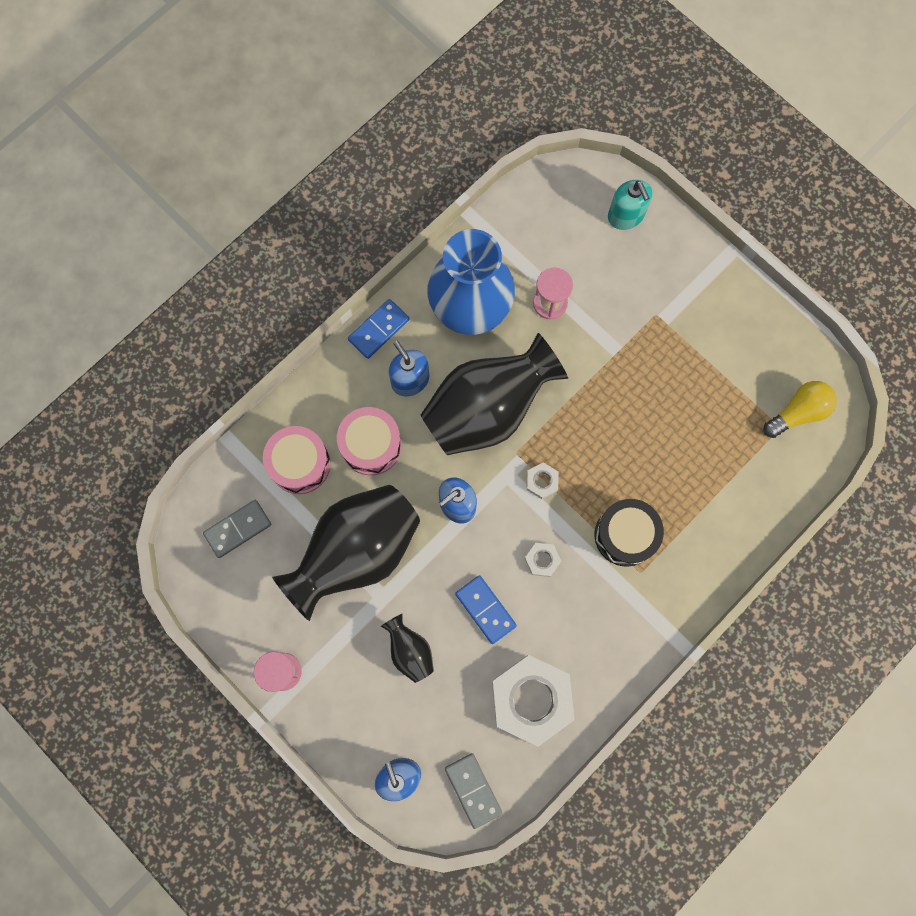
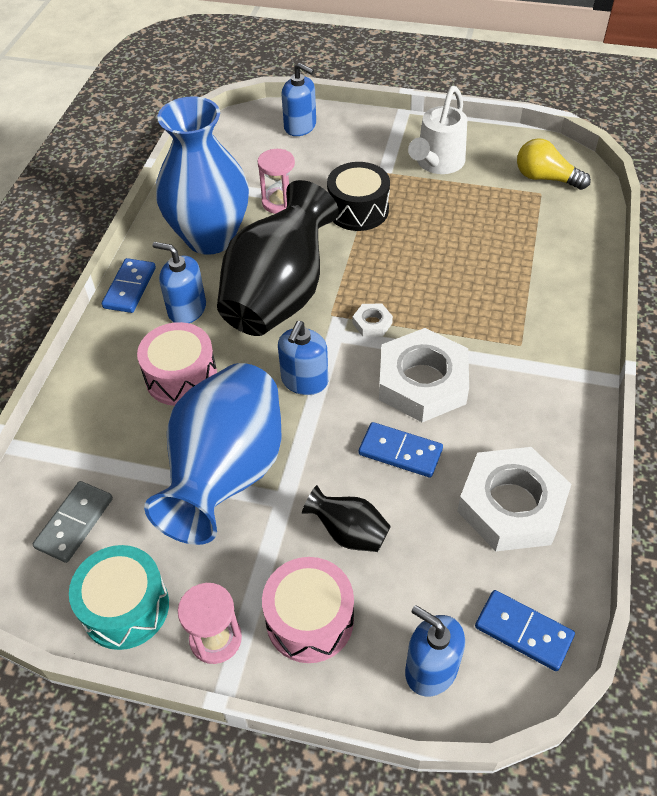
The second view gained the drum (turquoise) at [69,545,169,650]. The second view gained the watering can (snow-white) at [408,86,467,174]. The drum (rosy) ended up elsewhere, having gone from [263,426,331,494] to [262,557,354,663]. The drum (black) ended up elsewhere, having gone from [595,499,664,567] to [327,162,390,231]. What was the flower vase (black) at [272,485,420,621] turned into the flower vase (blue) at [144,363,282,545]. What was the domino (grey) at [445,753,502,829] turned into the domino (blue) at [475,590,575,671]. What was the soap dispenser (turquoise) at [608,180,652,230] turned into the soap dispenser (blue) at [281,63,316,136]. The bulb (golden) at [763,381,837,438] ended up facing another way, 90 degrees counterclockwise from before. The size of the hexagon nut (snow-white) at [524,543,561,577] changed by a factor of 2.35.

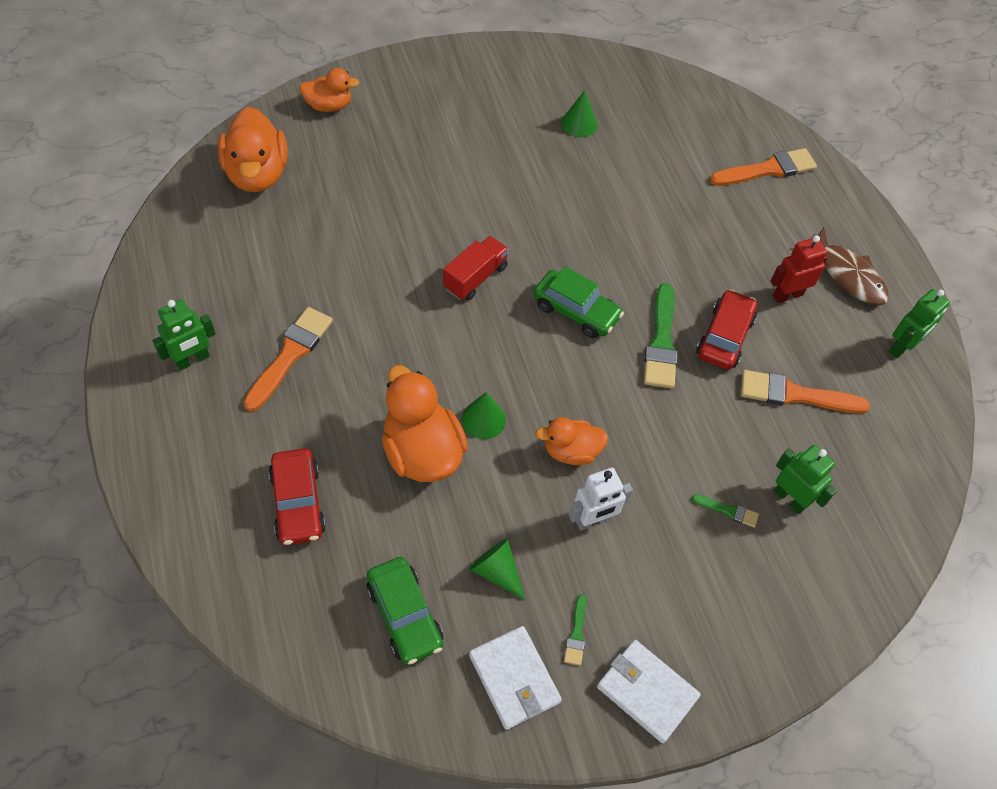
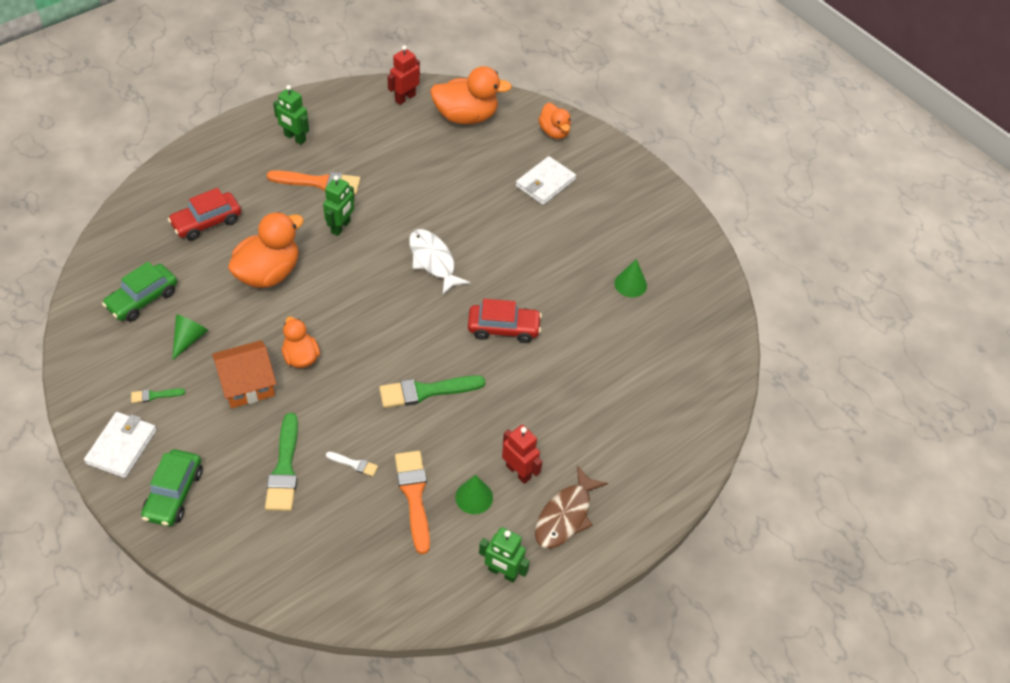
The second view lost the brush (bright orange) at [710,148,817,186]. The second view gained the brush (snow-white) at [326,452,378,477]. The second view gained the robot figure (crimson) at [387,45,420,105]. The solid cone (leaf-green) ended up elsewhere, having gone from [462,392,506,439] to [455,475,493,514]. The wallet (snow-white) ended up elsewhere, having gone from [469,626,562,730] to [516,156,576,205]. The toy car (leaf-green) ended up elsewhere, having gone from [534,267,624,338] to [141,449,202,526]. The toy car (crimson) ended up elsewhere, having gone from [696,289,757,370] to [468,299,542,343]. The robot figure (leaf-green) ended up elsewhere, having gone from [774,445,837,514] to [323,175,355,236]. Where the toy truck (crimson) stood at [443,236,509,301], the fish (snow-white) came to stand at [409,229,470,296]. Where the robot figure (snow-white) stood at [569,468,633,531], the cottage (bright orange) came to stand at [212,340,276,408]. The duck (bright orange) at [218,107,287,192] ended up facing another way, 150 degrees counterclockwise from before. The size of the brush (leaf-green) at [692,494,759,528] changed by a factor of 2.04.

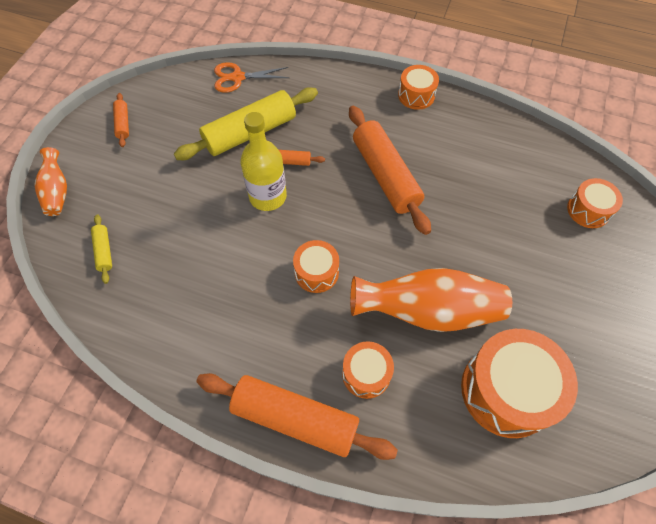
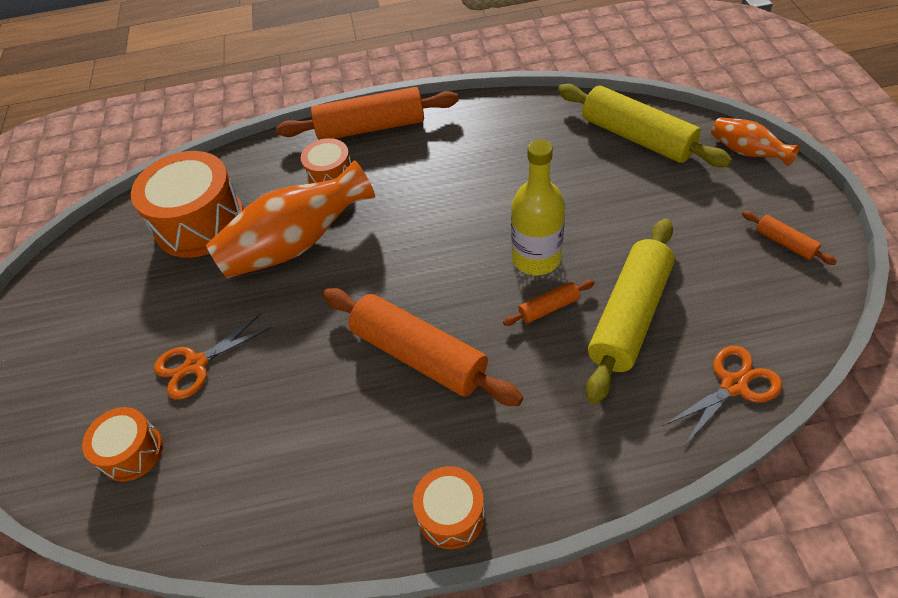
The second view lost the drum (bright orange) at [293,240,339,293]. The second view gained the shears (bright orange) at [154,313,272,400]. The size of the rolling pin (golden) at [91,214,112,284] changed by a factor of 2.23.

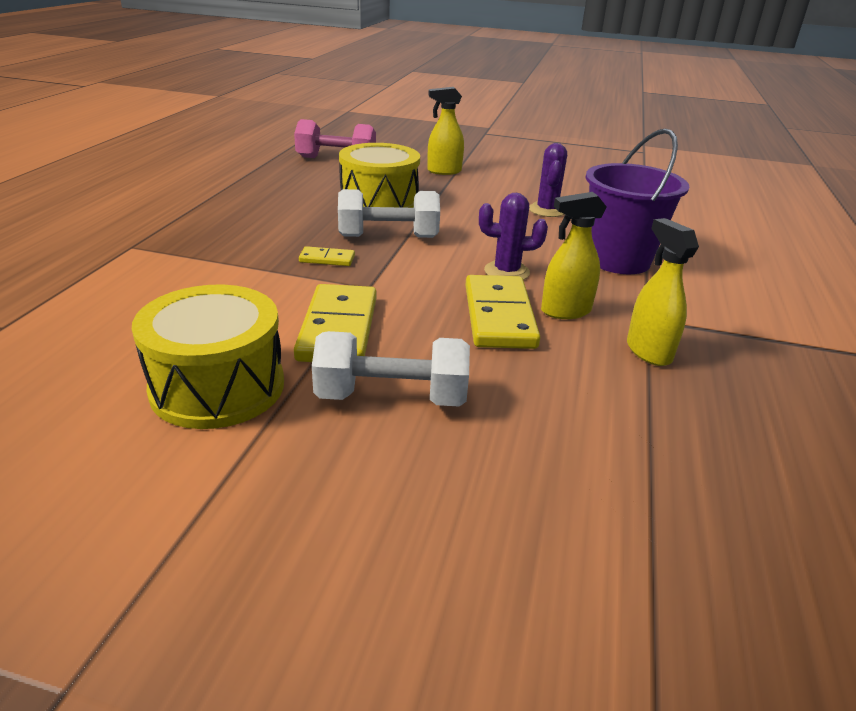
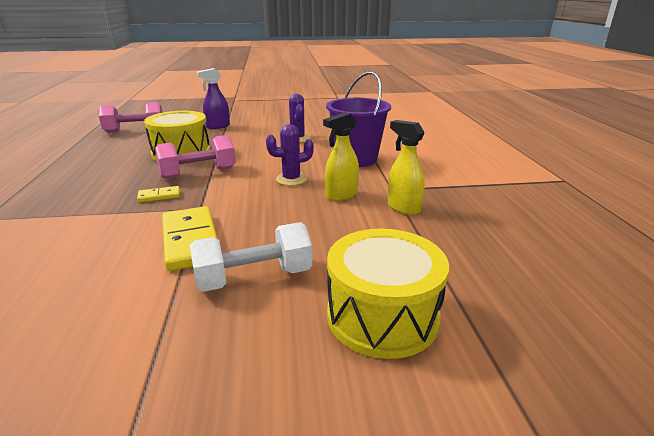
The second view lost the domino (golden) at [466,275,540,349]. The drum (golden) ended up elsewhere, having gone from [132,285,284,429] to [327,229,449,359]. What was the hand weight (snow-white) at [338,189,440,238] turned into the hand weight (rosy) at [155,135,236,179]. What was the spray cleaner (golden) at [427,87,464,175] turned into the spray cleaner (violet) at [196,68,230,129].

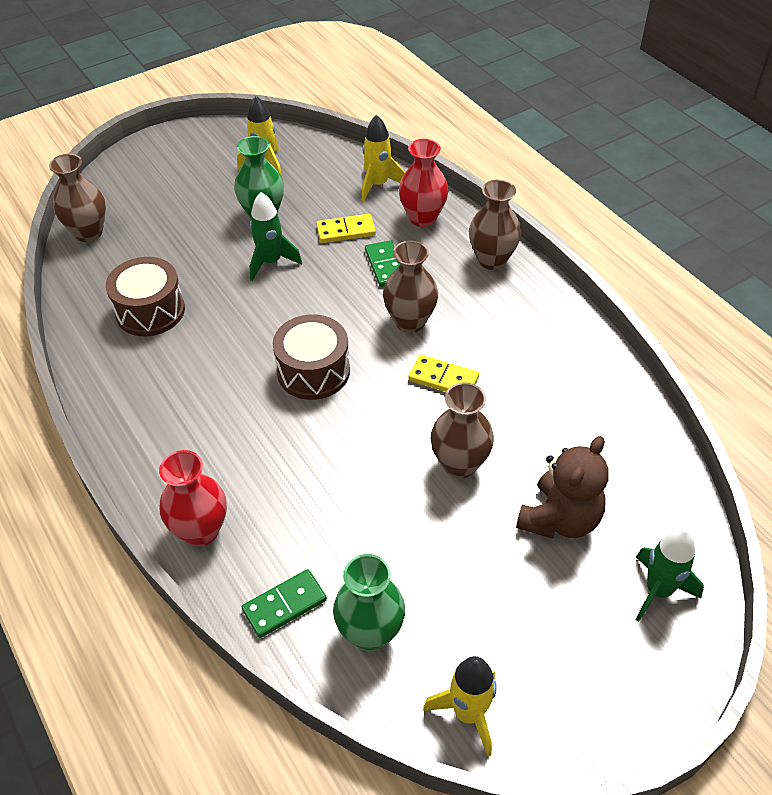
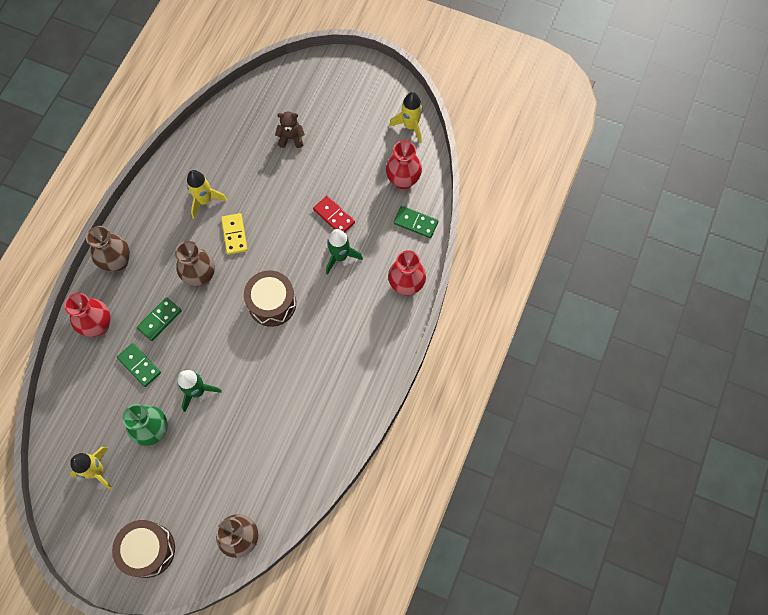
The second view lost the flower vase (dark brown) at [431,382,494,479]. The second view gained the domino (crimson) at [313,196,355,232]. The drum (dark brown) ended up elsewhere, having gone from [106,257,185,336] to [112,520,175,578]. The rocket (golden) ended up elsewhere, having gone from [362,115,405,201] to [187,170,227,219]. The rocket (leaf-green) ended up elsewhere, having gone from [636,528,704,622] to [326,229,363,275]. What was the domino (golden) at [316,214,376,243] turned into the domino (leaf-green) at [117,343,161,387]. What was the flower vase (leaf-green) at [333,554,405,651] turned into the flower vase (crimson) at [386,140,422,190]. The size of the teddy bear (dark brown) at [516,436,609,539] changed by a factor of 0.61.

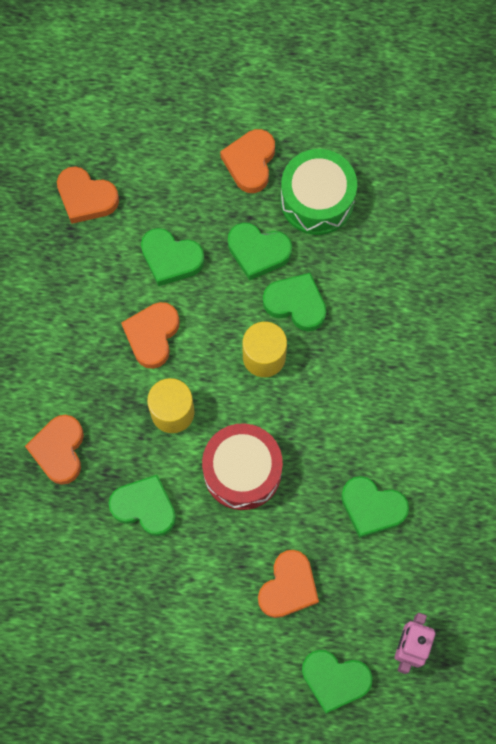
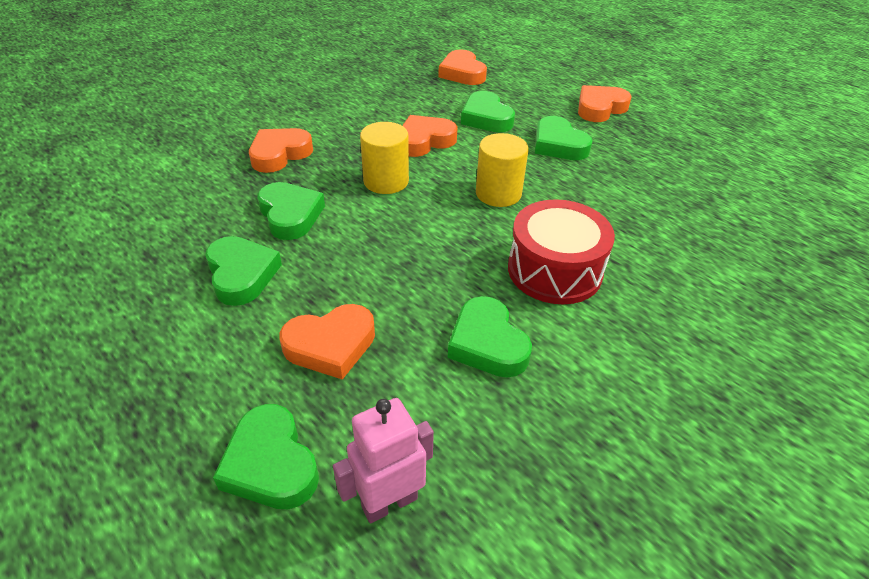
The second view lost the drum (leaf-green) at [280,149,357,235]. The drum (crimson) ended up elsewhere, having gone from [202,423,283,510] to [508,199,615,304]. The heart shape (leaf-green) ended up elsewhere, having gone from [263,273,327,331] to [205,236,282,306].

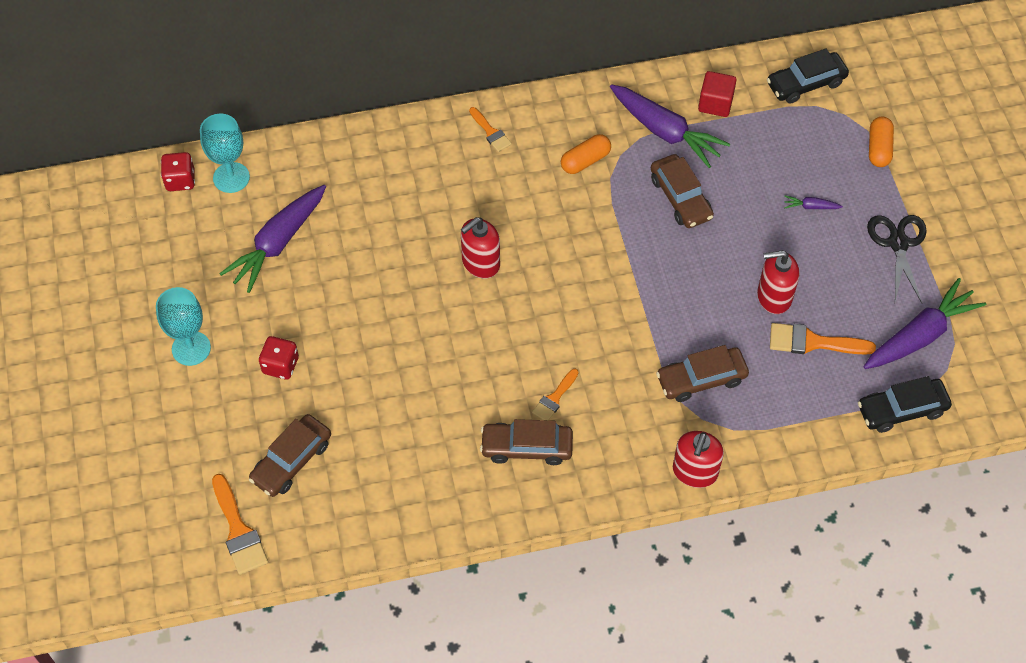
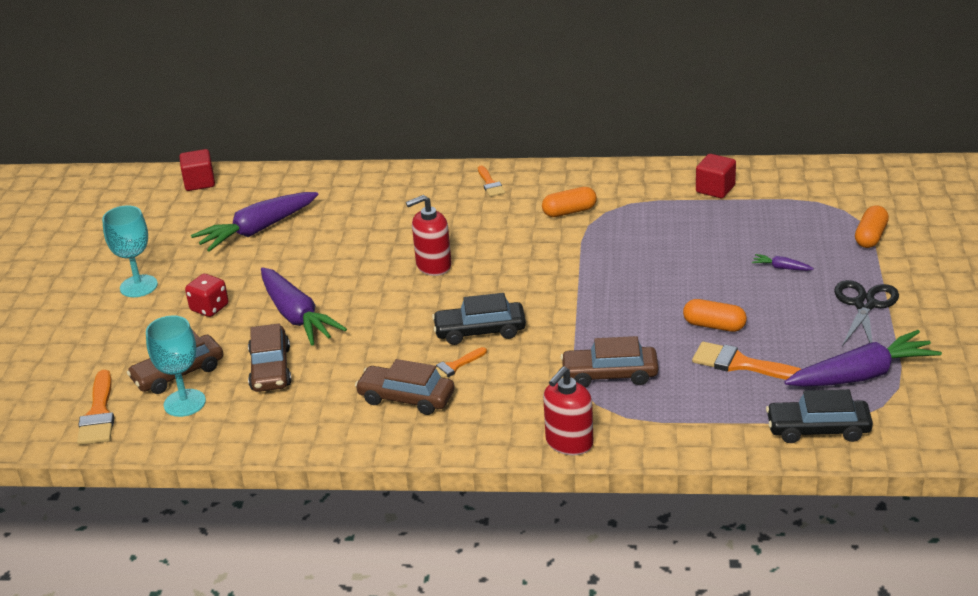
The wine glass (turquoise) ended up elsewhere, having gone from [200,114,250,193] to [146,316,206,417]. The toy carrot (violet) ended up elsewhere, having gone from [610,84,730,168] to [261,267,347,346]. The toy car (dark brown) ended up elsewhere, having gone from [651,154,714,228] to [248,323,291,392]. The toy car (black) ended up elsewhere, having gone from [767,48,849,104] to [432,293,526,345]. Where the dice (crimson) stood at [161,152,195,191], the solid cube (crimson) came to stand at [179,149,215,191]. Where the soap dispenser (crimson) stood at [757,250,799,314], the pill shape (bright orange) came to stand at [683,299,747,332].

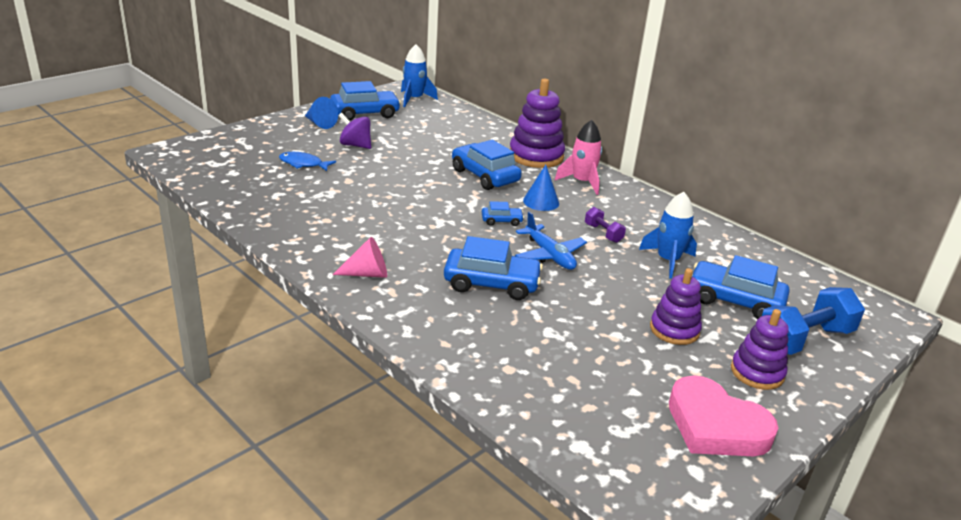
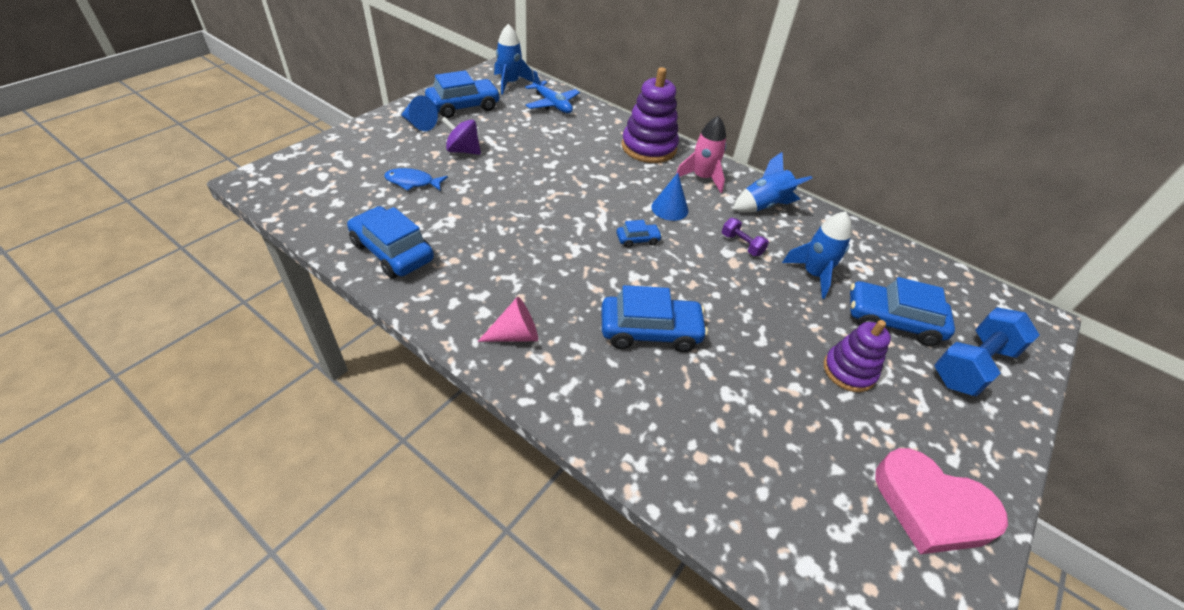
The second view lost the stacking toy (violet) at [731,309,789,390]. The second view gained the rocket (blue) at [733,152,812,213]. The toy car (blue) ended up elsewhere, having gone from [452,140,522,190] to [347,206,434,279]. The aeroplane (blue) ended up elsewhere, having gone from [515,212,587,270] to [525,70,580,113].

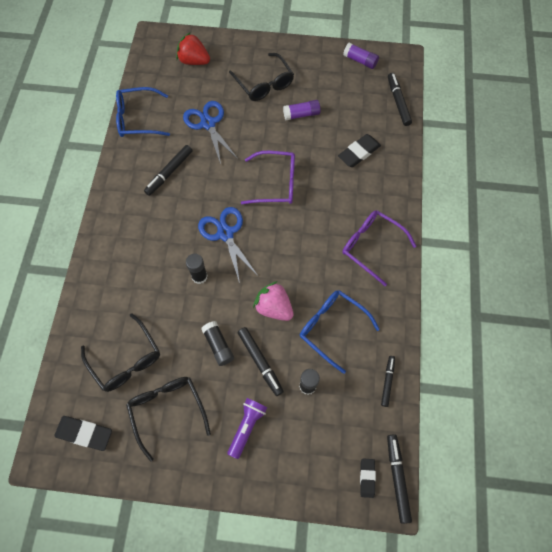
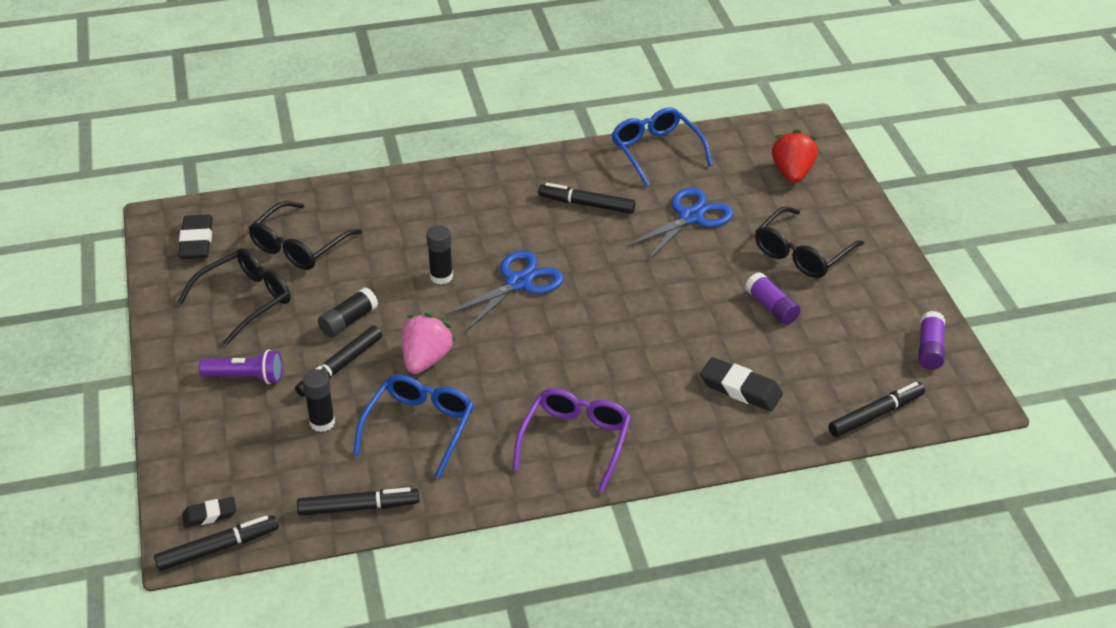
The second view lost the spectacles (violet) at [241,151,295,204]. The size of the felt pen (black) at [381,356,395,407] changed by a factor of 1.51.

